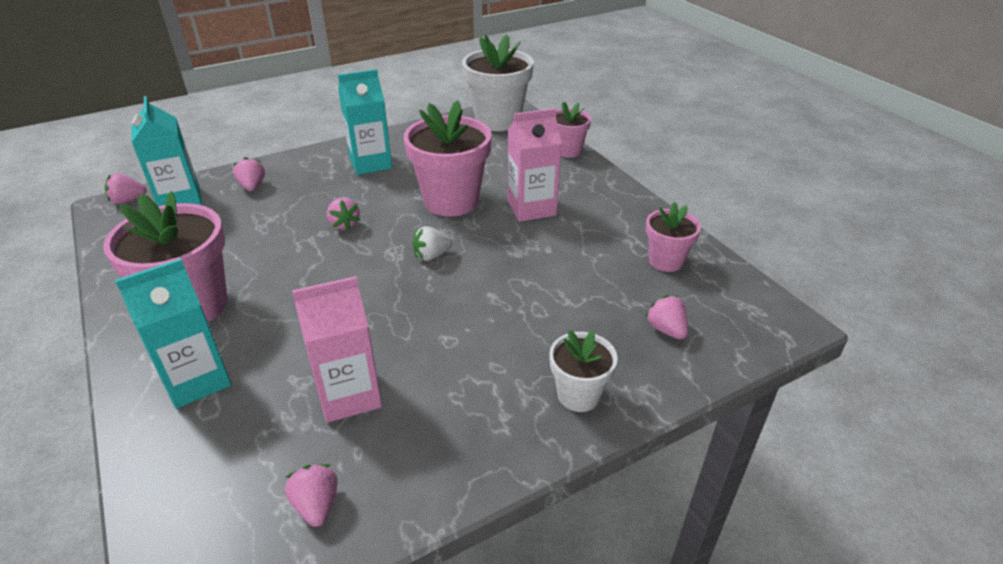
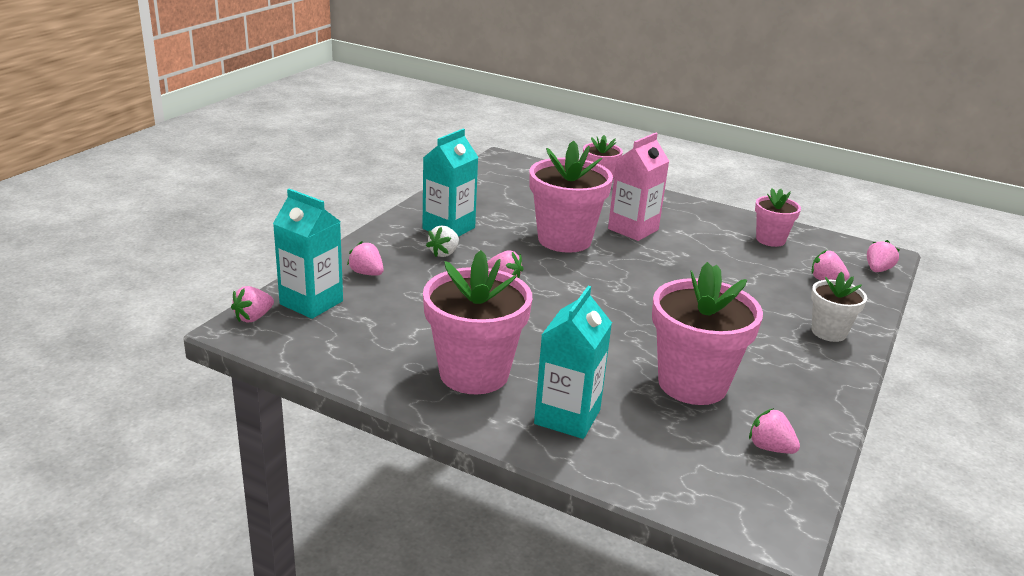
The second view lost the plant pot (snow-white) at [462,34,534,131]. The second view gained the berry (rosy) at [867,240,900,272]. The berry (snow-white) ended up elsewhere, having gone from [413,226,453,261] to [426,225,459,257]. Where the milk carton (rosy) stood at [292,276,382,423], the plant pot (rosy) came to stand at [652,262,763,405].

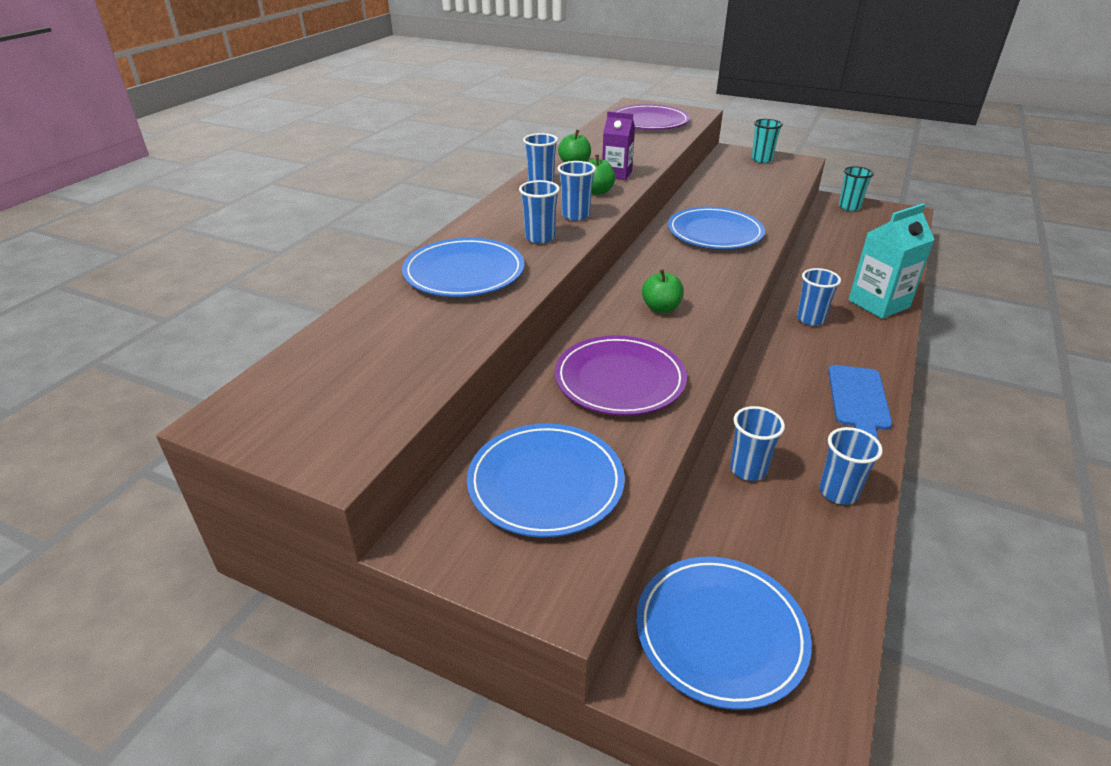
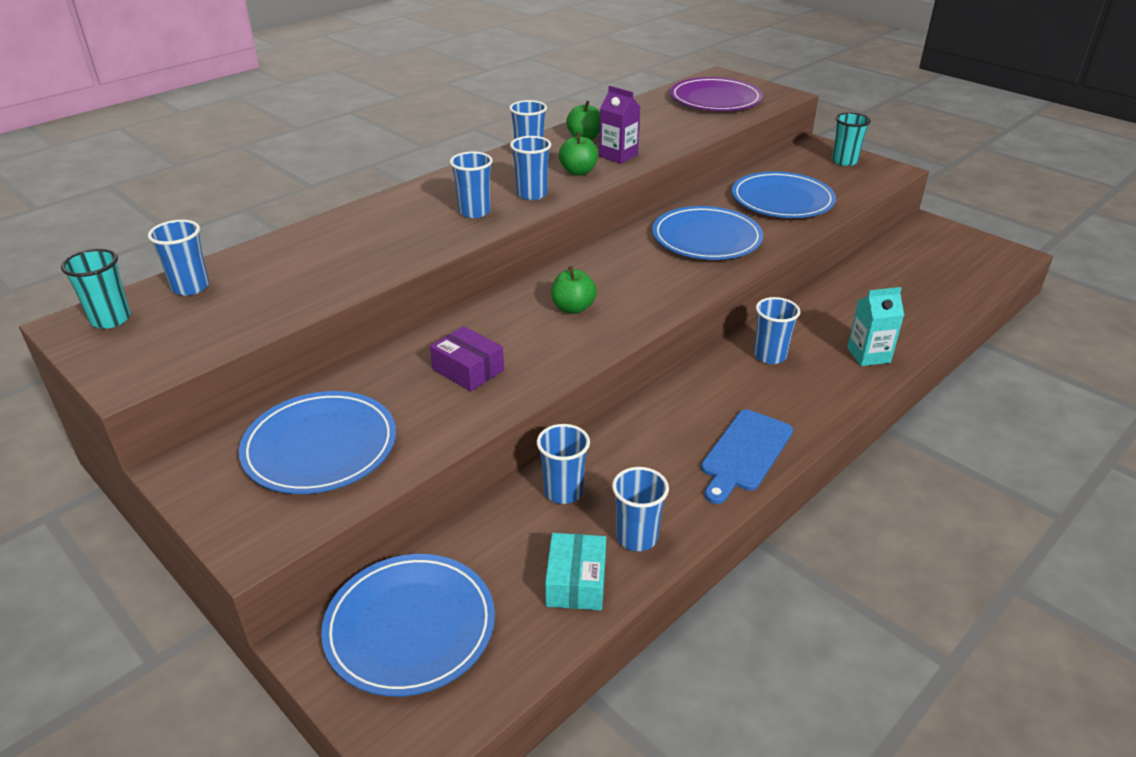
The second view gained the tumbler (blue) at [148,220,209,296]. The second view gained the box (turquoise) at [545,533,606,610]. The flat dish (blue) ended up elsewhere, having gone from [402,238,524,297] to [732,171,836,218]. The tumbler (turquoise) ended up elsewhere, having gone from [839,166,874,211] to [61,249,131,329]. Where the flat dish (violet) stood at [555,335,687,416], the box (violet) came to stand at [430,326,504,391]. The size of the milk carton (turquoise) at [848,204,934,319] changed by a factor of 0.63.

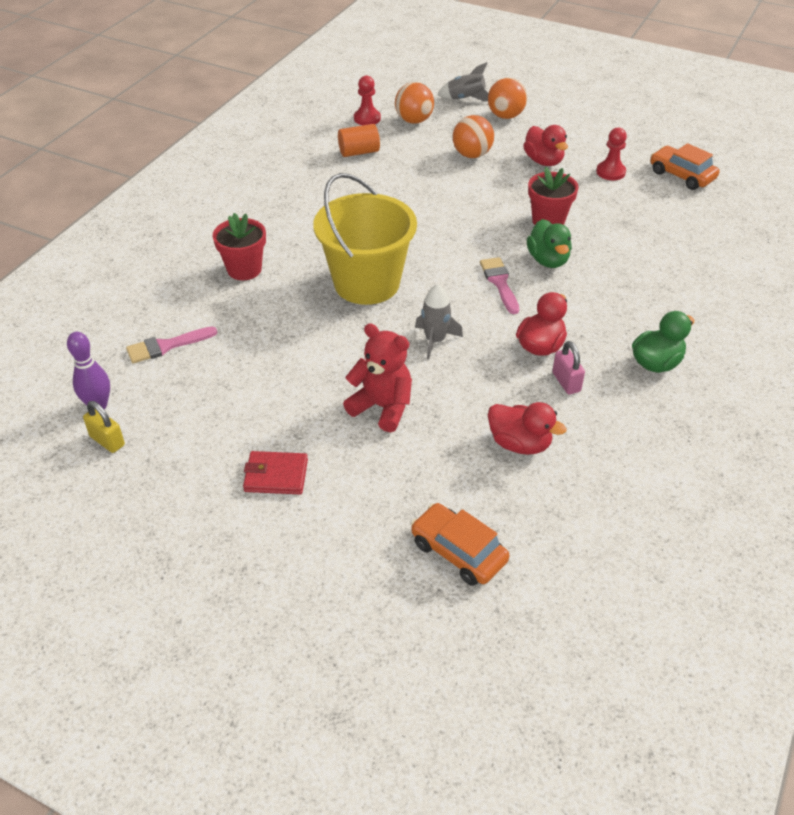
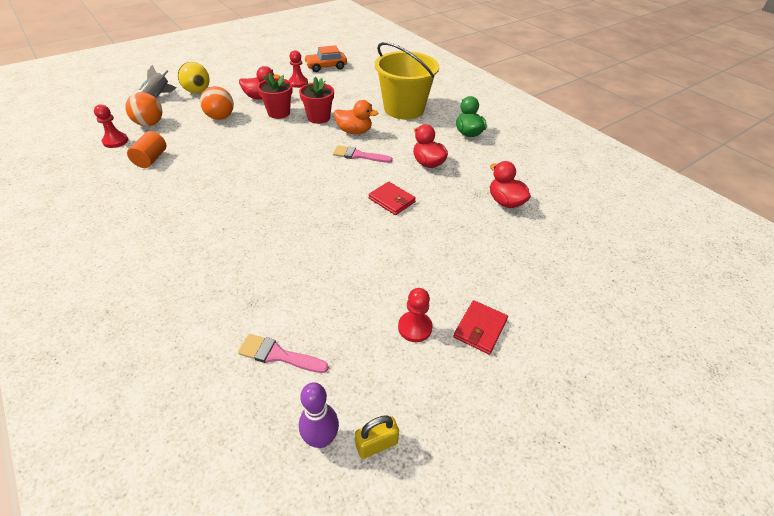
The second view lost the teddy bear (crimson) at [343,323,412,432]. The second view lost the toy car (bright orange) at [411,503,510,586]. The second view lost the lock (rosy) at [552,341,585,395]. The second view gained the chess pawn (crimson) at [398,288,433,342]. The plant pot (crimson) ended up elsewhere, having gone from [213,213,266,280] to [257,73,293,119]. The pail (golden) ended up elsewhere, having gone from [313,173,417,305] to [375,42,439,120]. Where the rocket (grey) stood at [415,284,463,360], the wallet (crimson) came to stand at [369,182,416,215]. What was the sphere (bright orange) at [488,78,527,119] turned into the sphere (golden) at [178,62,210,93]. What was the duck (leaf-green) at [527,219,572,268] turned into the duck (bright orange) at [334,100,379,134]. The brush (rosy) at [126,327,218,363] ended up facing another way, 105 degrees clockwise from before. The duck (crimson) at [488,402,567,455] ended up facing another way, 90 degrees counterclockwise from before.

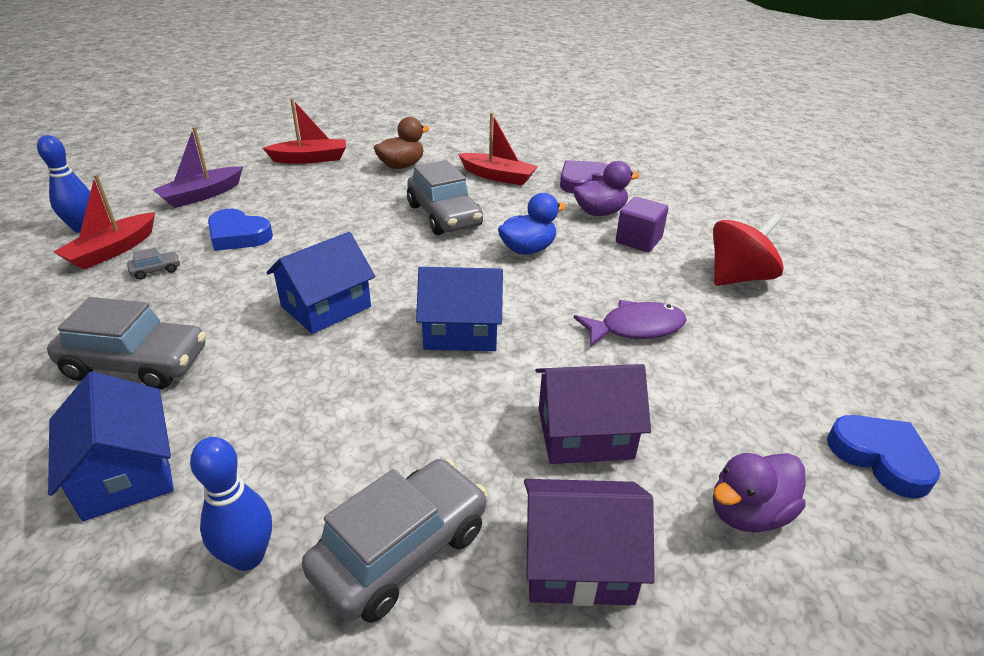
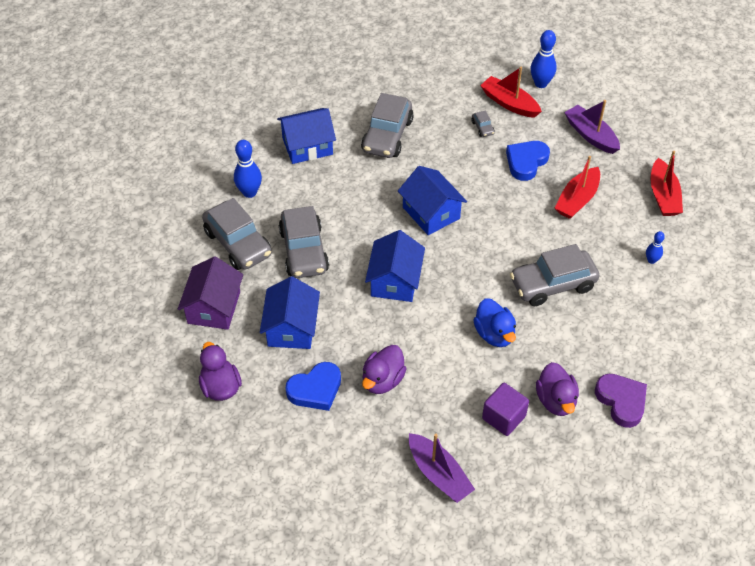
The second view gained the toy car (grey) at [279,206,329,278]. The sailboat (crimson) ended up elsewhere, having gone from [458,113,538,186] to [555,156,600,219]. The heart shape (blue) ended up elsewhere, having gone from [827,415,940,498] to [285,362,341,411]. Where the duck (dark brown) stood at [374,117,430,169], the tenpin (blue) came to stand at [646,231,665,264]. Where the fish (violet) stood at [574,300,687,347], the duck (violet) came to stand at [362,345,407,394]. Where the spinning top (crimson) stood at [713,213,784,286], the sailboat (violet) came to stand at [409,433,475,503]. What was the cottage (violet) at [535,364,651,464] turned into the cottage (blue) at [260,276,320,349].

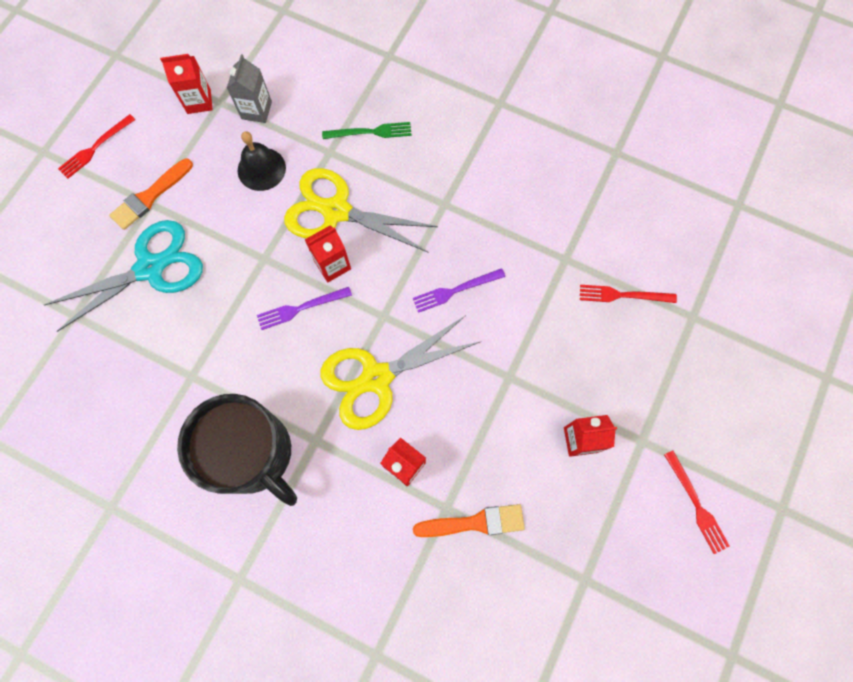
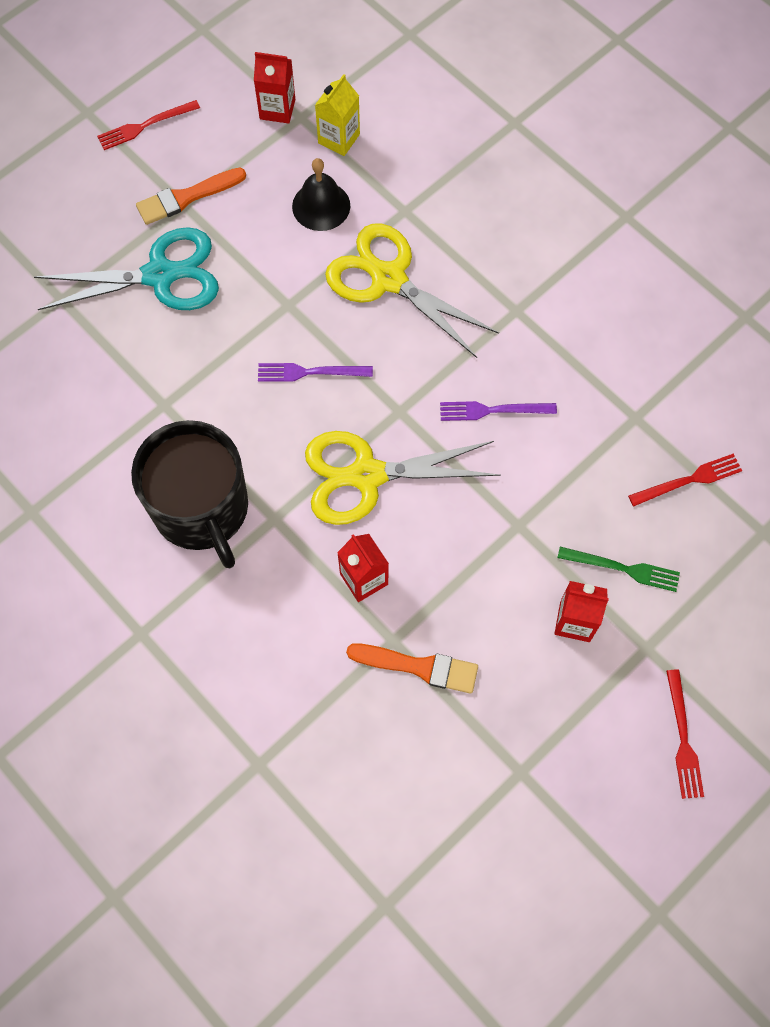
The second view lost the milk carton (crimson) at [305,225,351,282]. The fork (leaf-green) ended up elsewhere, having gone from [322,122,411,139] to [557,547,680,592]. What was the milk carton (grey) at [227,54,272,123] turned into the milk carton (golden) at [315,74,360,156]. The fork (crimson) at [580,285,677,303] ended up facing another way, 135 degrees clockwise from before.

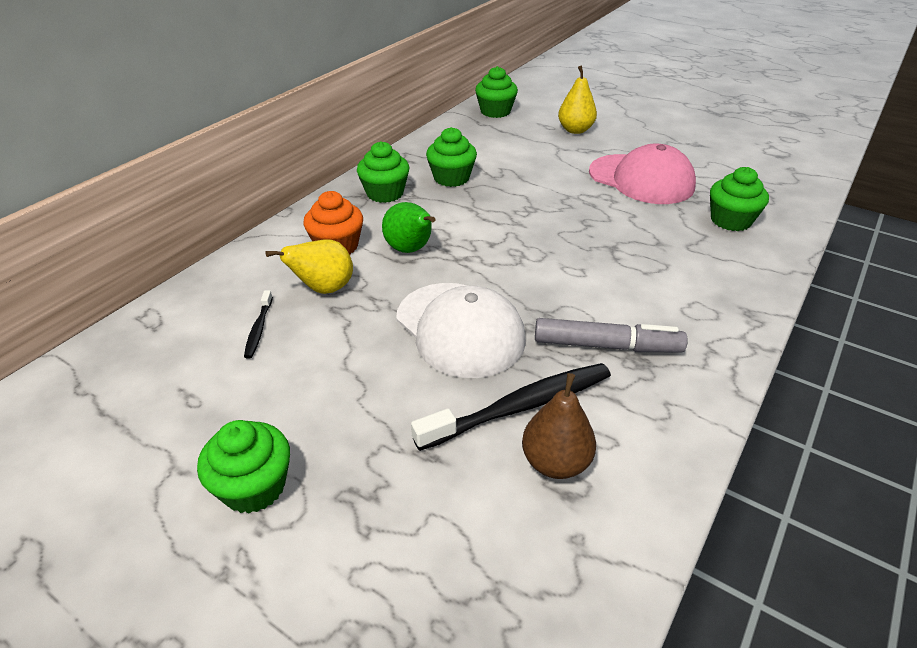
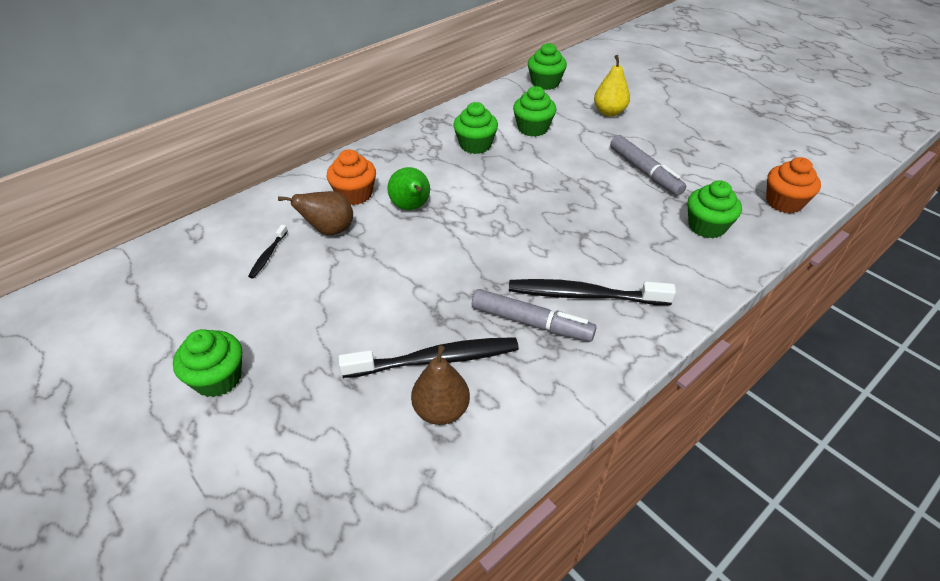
The second view lost the baseball cap (snow-white) at [396,283,526,378]. The second view gained the tooth brush (black) at [509,279,676,305]. The second view gained the cupcake (bright orange) at [766,157,821,214]. The cupcake (leaf-green) ended up elsewhere, having gone from [357,141,409,203] to [513,86,556,137]. Where the baseball cap (rosy) stood at [589,144,696,204], the felt pen (grey) came to stand at [610,135,686,196]. What was the pear fruit (golden) at [265,239,353,294] turned into the pear fruit (dark brown) at [278,191,353,235].

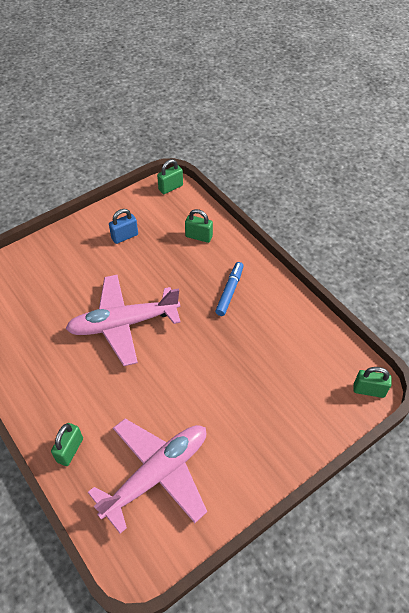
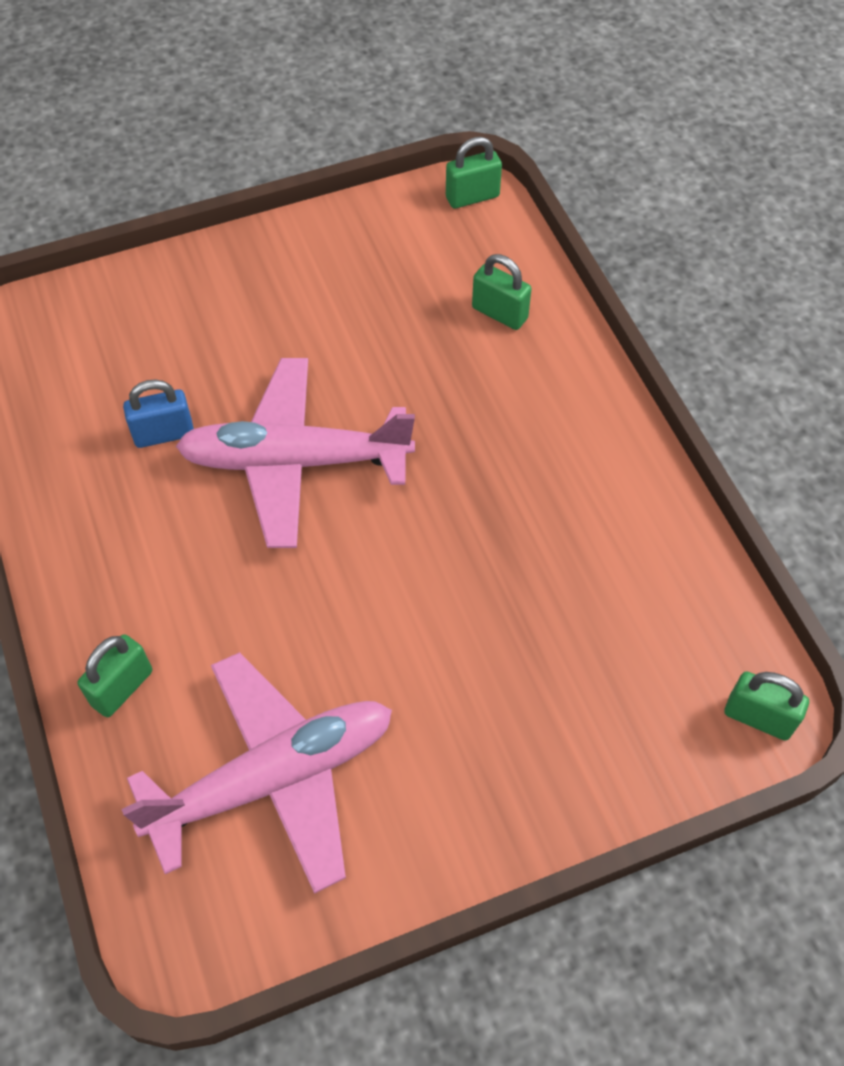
The second view lost the felt pen (blue) at [215,262,244,316]. The lock (blue) ended up elsewhere, having gone from [109,209,138,244] to [123,379,194,448].

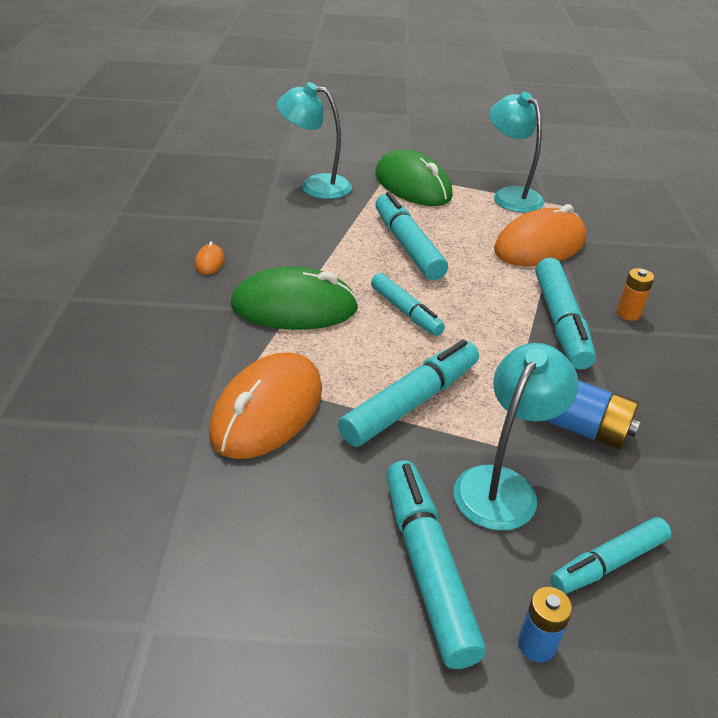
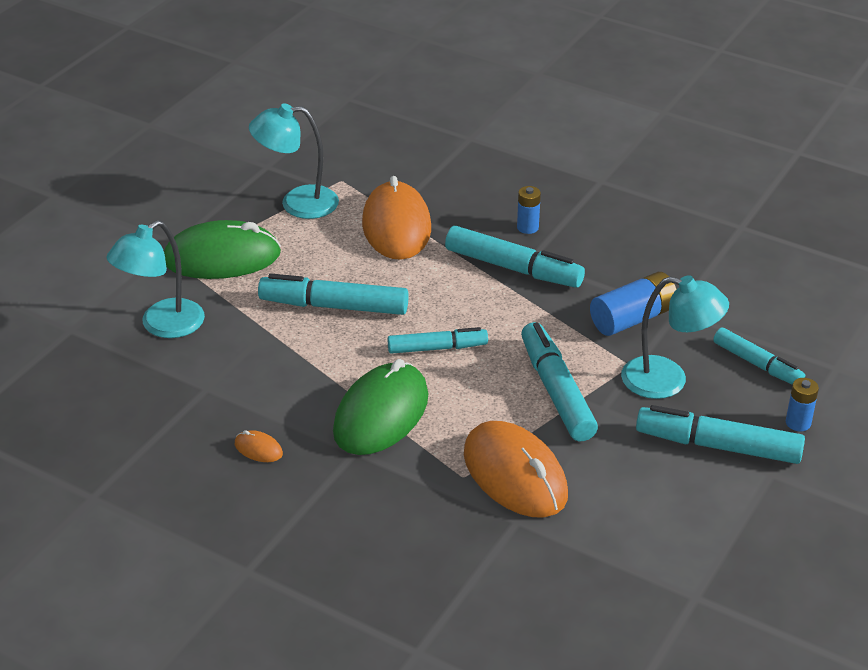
What was the power cell (bright orange) at [617,268,654,321] turned into the power cell (blue) at [517,186,541,234]. The desk lamp (turquoise) at [453,343,579,531] ended up facing another way, 135 degrees clockwise from before. The felt pen (turquoise) at [551,517,671,594] ended up facing another way, 45 degrees counterclockwise from before.

